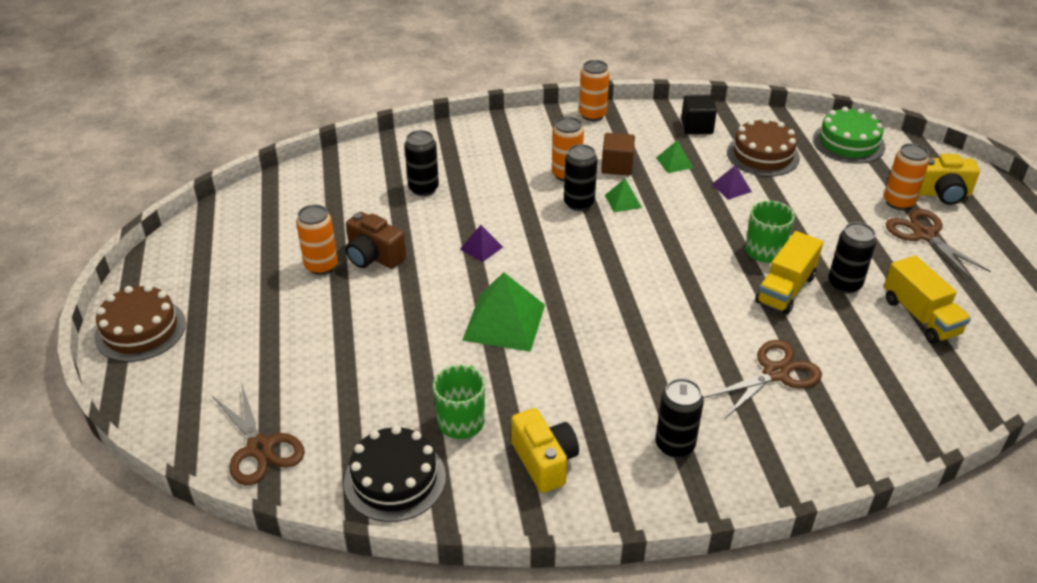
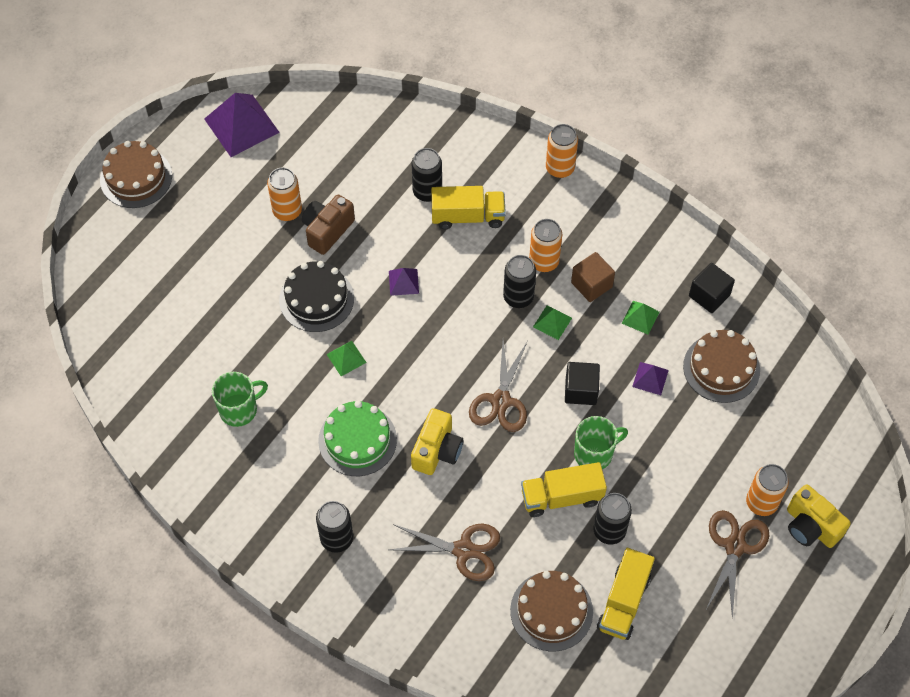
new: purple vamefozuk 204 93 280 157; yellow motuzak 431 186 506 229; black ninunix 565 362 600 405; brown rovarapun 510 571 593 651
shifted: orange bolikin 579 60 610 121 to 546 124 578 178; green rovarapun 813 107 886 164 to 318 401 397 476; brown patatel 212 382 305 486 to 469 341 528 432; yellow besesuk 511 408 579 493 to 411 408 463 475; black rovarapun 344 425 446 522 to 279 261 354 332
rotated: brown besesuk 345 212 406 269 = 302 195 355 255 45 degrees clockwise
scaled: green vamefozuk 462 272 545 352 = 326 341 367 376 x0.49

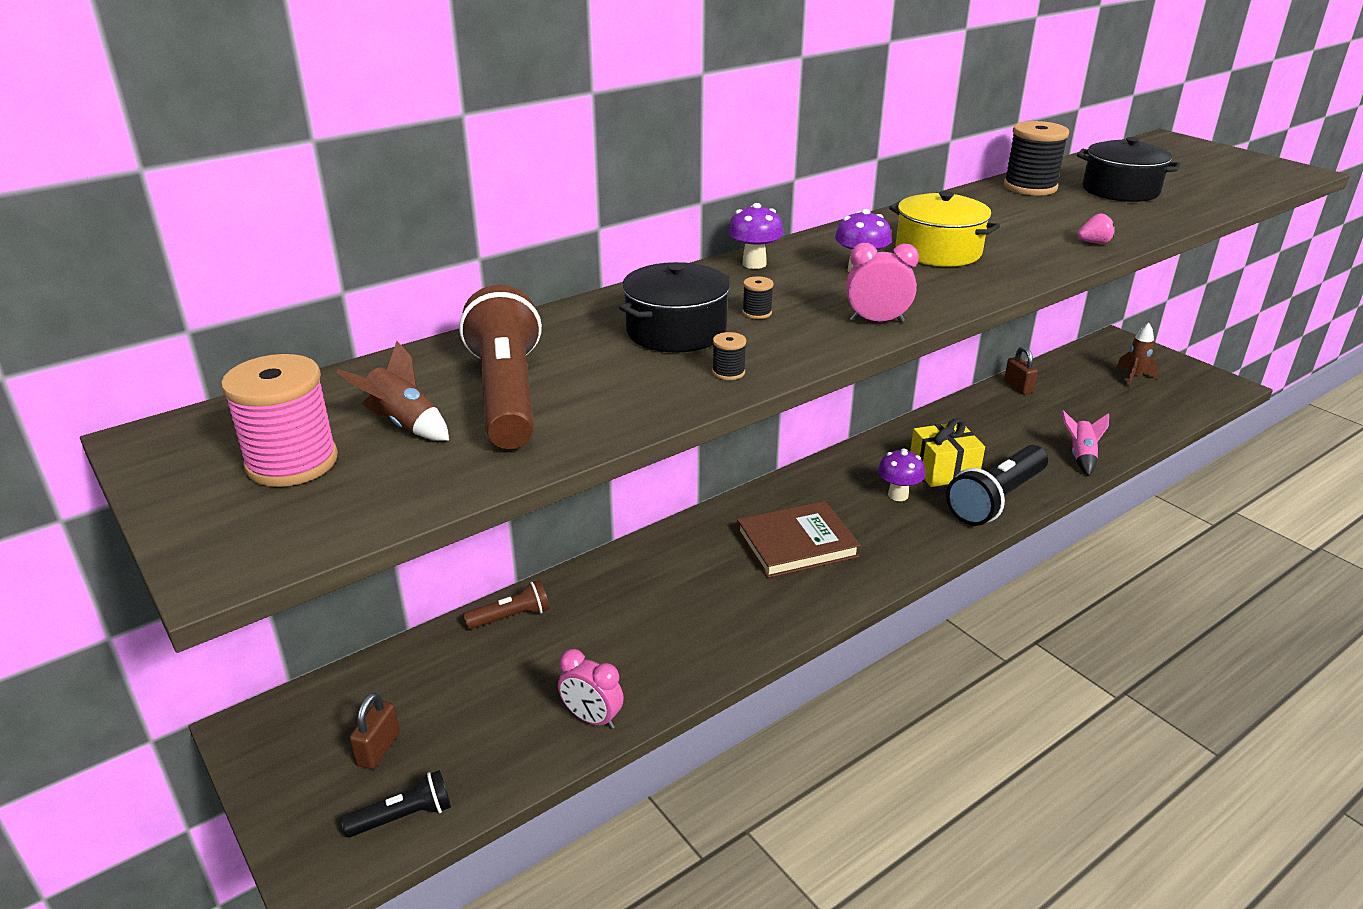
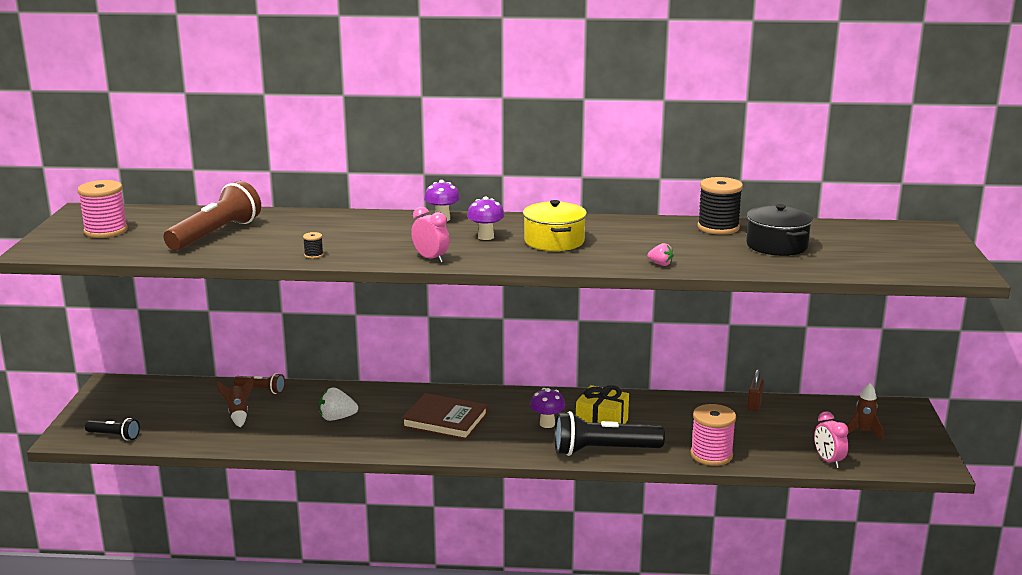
gone: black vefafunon 619 262 730 353; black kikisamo 742 276 773 319; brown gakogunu 350 693 400 769
new: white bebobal 319 387 358 421
shifted: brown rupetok 336 341 449 441 to 216 377 253 427; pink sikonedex 558 649 624 729 to 814 411 849 468
swapped: pink rupetok 1062 410 1109 476 to pink kikisamo 690 404 736 466

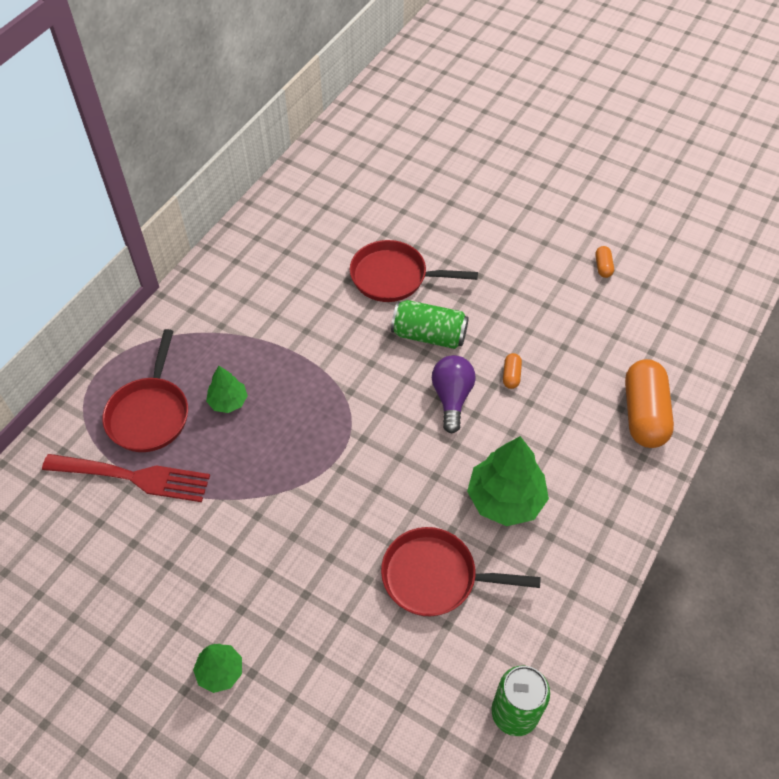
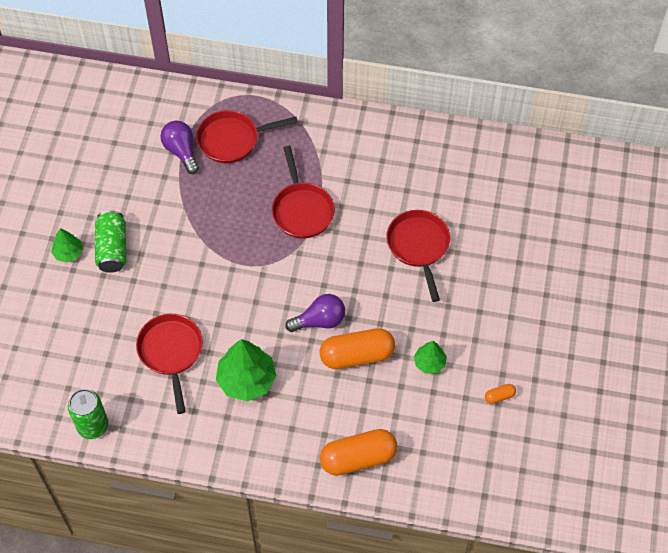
new: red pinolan 272 146 335 238
shifted: green bolikin 391 300 469 349 to 95 210 126 273; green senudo 206 366 248 413 to 414 341 447 374
swapped: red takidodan 42 454 210 502 to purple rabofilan 160 120 199 174
scaled: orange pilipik 503 353 522 389 = 320 328 395 369 x2.36

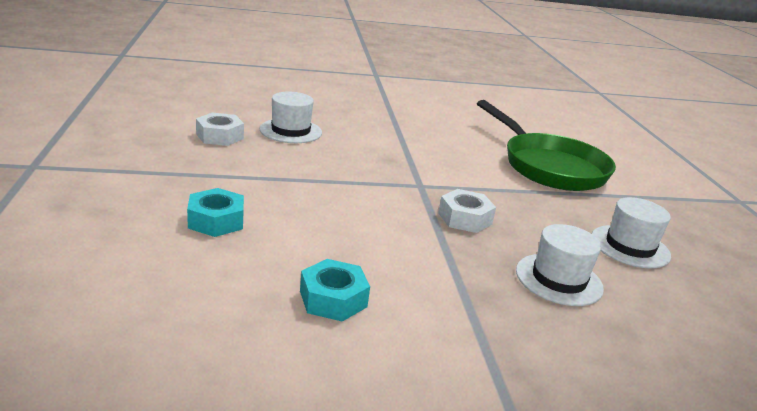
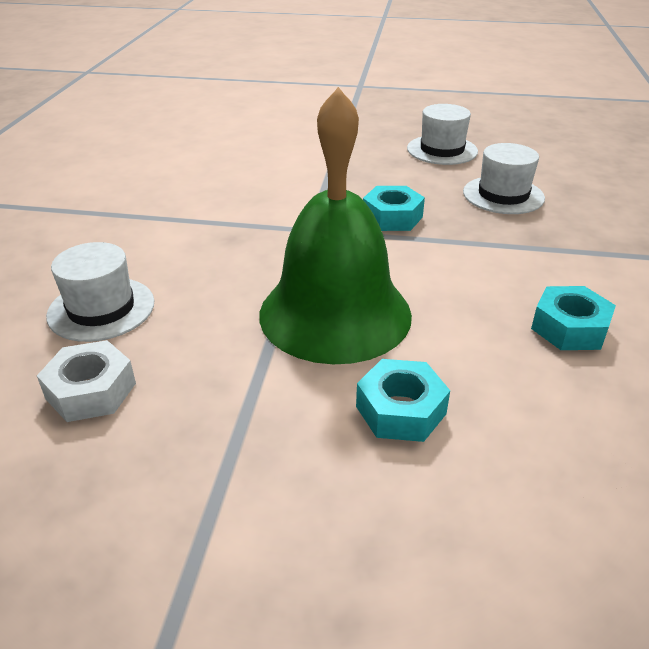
gone: green pinolan 477 100 616 191
new: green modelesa 259 87 412 364
repainted: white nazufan 438 189 496 233 to turquoise nazufan 363 186 425 231

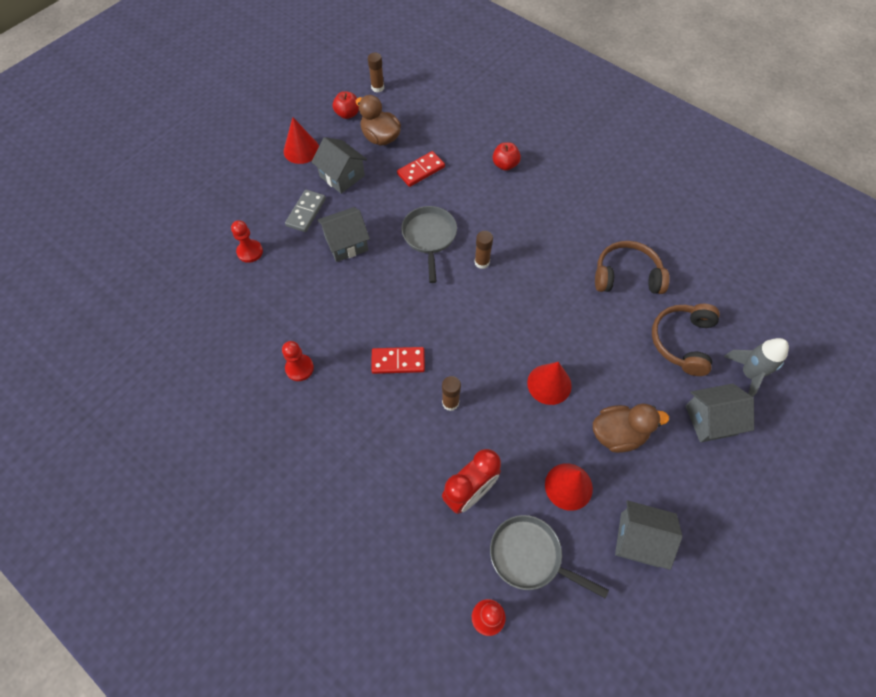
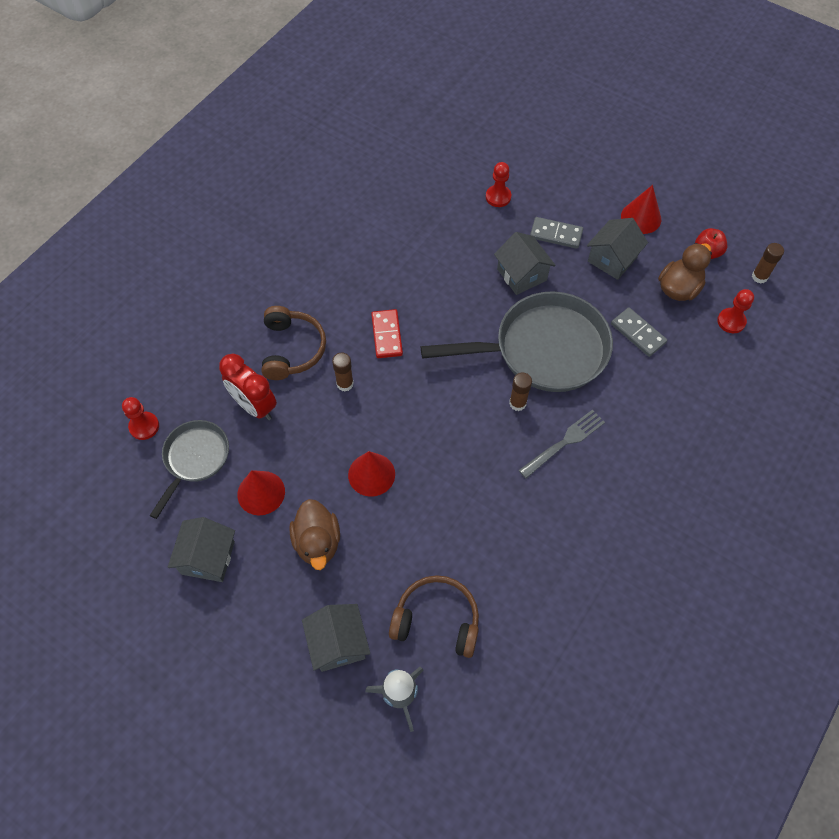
gone: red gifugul 493 142 521 171
new: grey takidodan 519 409 605 478
shifted: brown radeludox 595 241 670 294 to 261 306 326 380; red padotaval 282 341 314 381 to 717 289 754 333
repainted: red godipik 397 151 445 187 to grey godipik 611 307 667 357
scaled: grey pinolan 401 206 457 283 = 421 291 613 392 x1.81

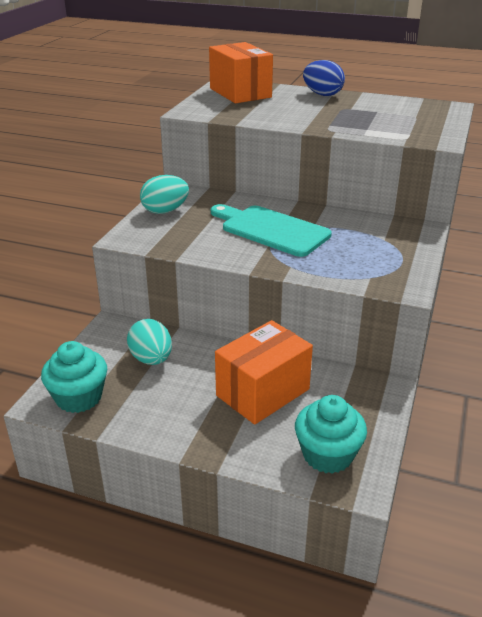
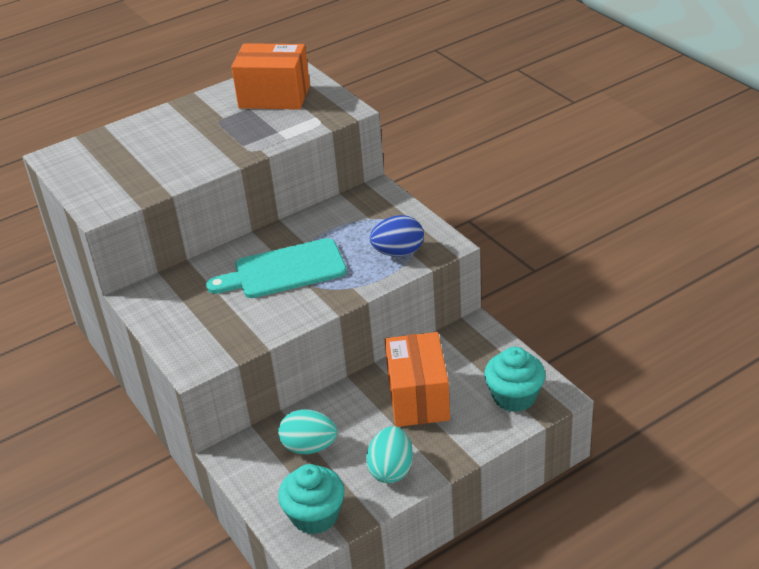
shifted: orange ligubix 209 42 273 103 to 231 43 310 110; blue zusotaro 303 60 345 96 to 370 215 424 257; turquoise zusotaro 140 175 189 214 to 366 426 413 483

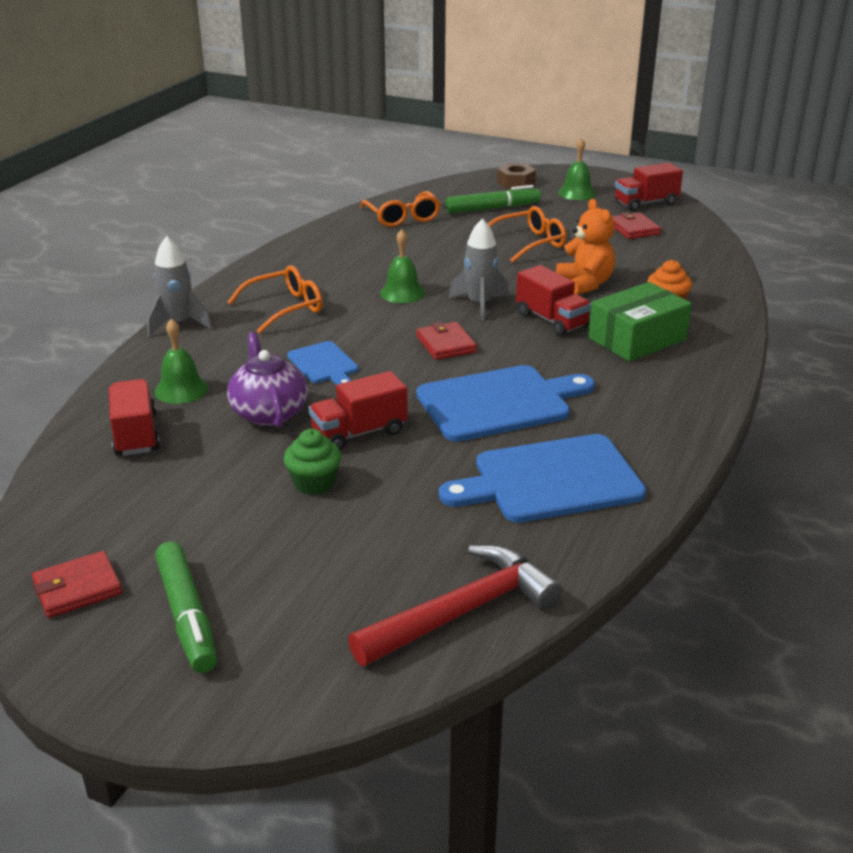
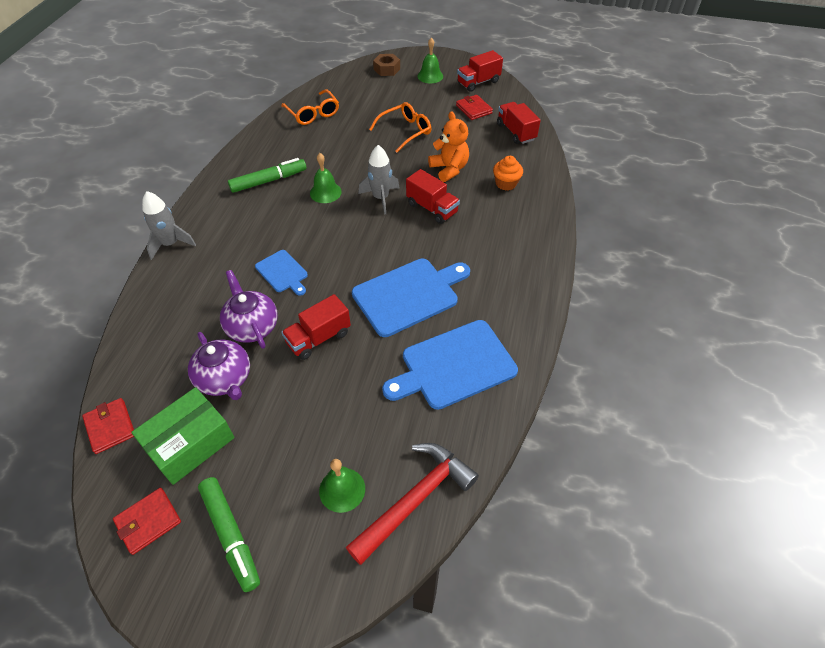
gone: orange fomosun 227 266 323 333; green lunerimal 283 429 341 495
new: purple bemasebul 188 332 250 400
shifted: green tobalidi 445 185 541 213 to 228 158 306 193; green ligubix 588 282 692 362 to 131 387 235 485; green modelesa 155 319 208 404 to 319 459 365 513; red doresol 416 322 477 360 to 82 398 134 454; red motuzak 109 379 160 456 to 497 102 541 144

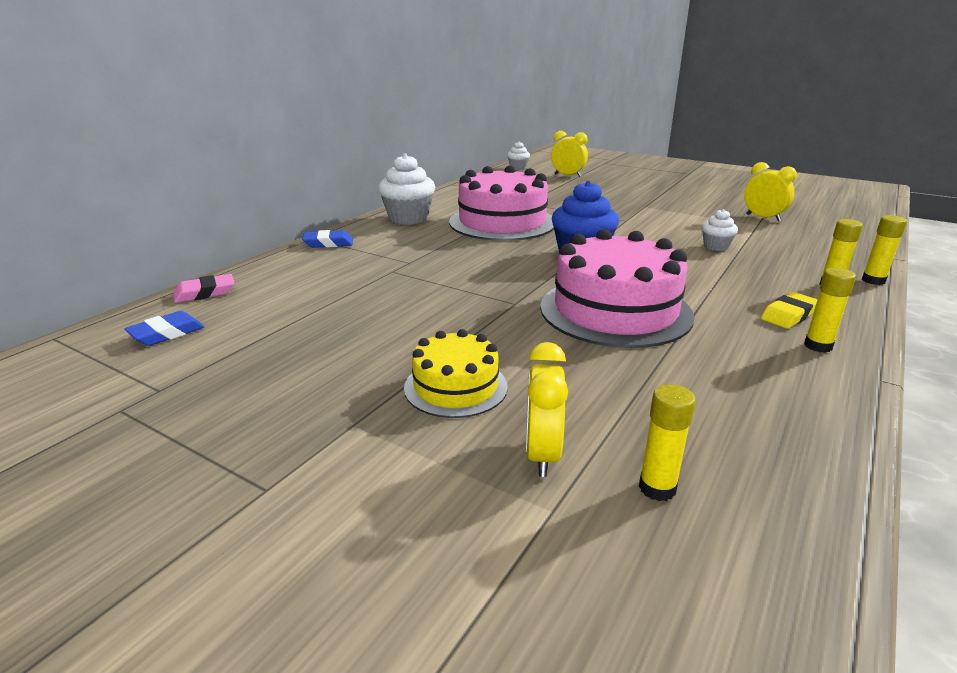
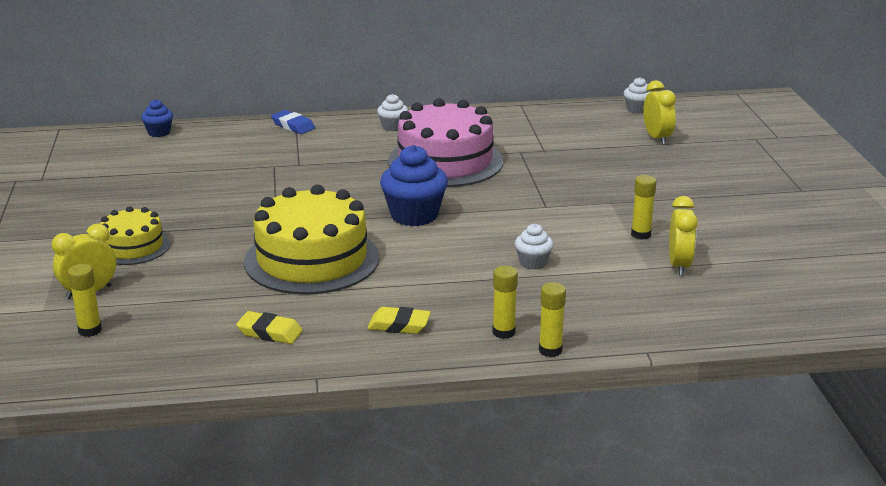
gone: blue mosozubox 124 311 204 346
new: yellow mosozubox 236 311 303 344
shifted: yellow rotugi 804 268 856 353 to 631 175 656 240
swapped: pink mosozubox 173 274 235 303 to blue lunerimal 141 99 173 137
repainted: pink rovarapun 540 229 695 348 to yellow rovarapun 244 184 380 295
scaled: white lunerimal 378 154 435 225 = 377 94 408 131 x0.54

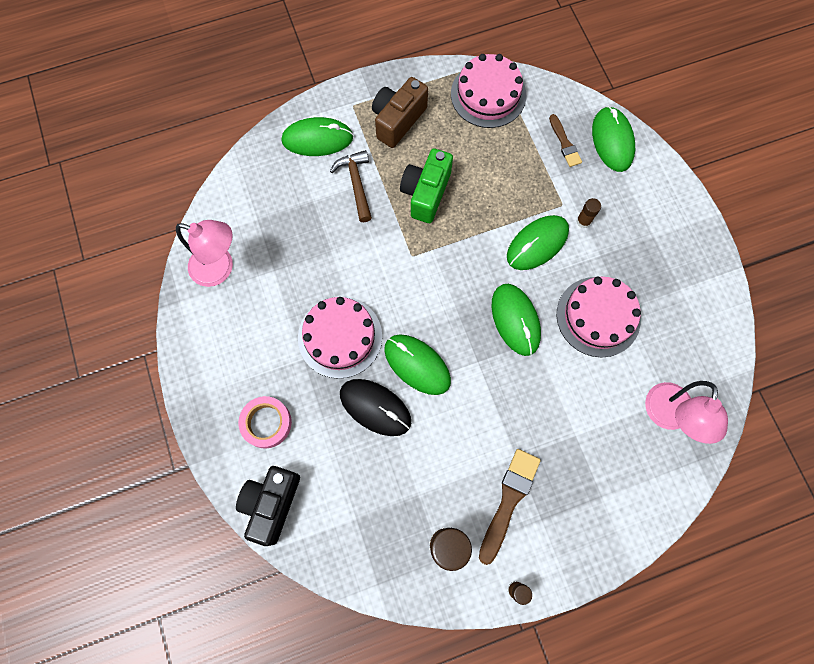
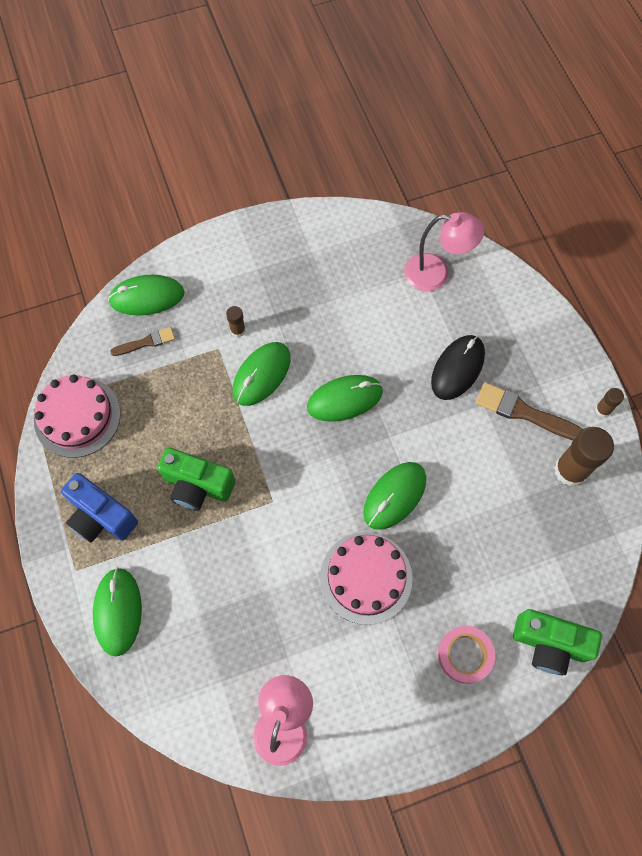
gone: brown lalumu 330 150 372 222; pink rovarapun 557 277 641 357
shifted: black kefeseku 340 379 411 436 to 431 335 485 400
repainted: brown besesuk 372 77 428 148 to blue besesuk 61 473 138 543; black besesuk 236 466 300 546 to green besesuk 513 609 602 675
rotated: green kefeseku 507 215 569 270 = 232 342 291 406 75 degrees clockwise

